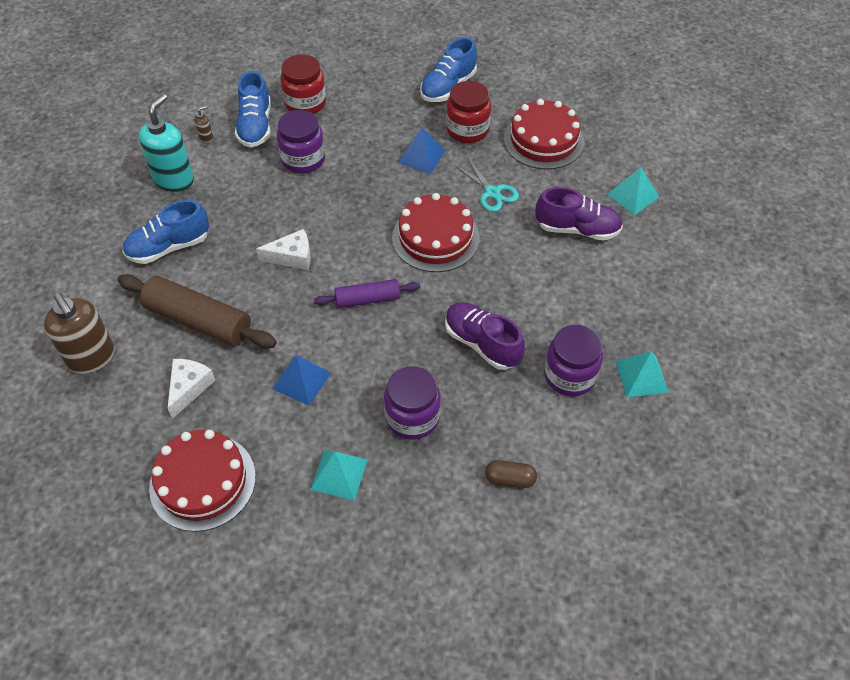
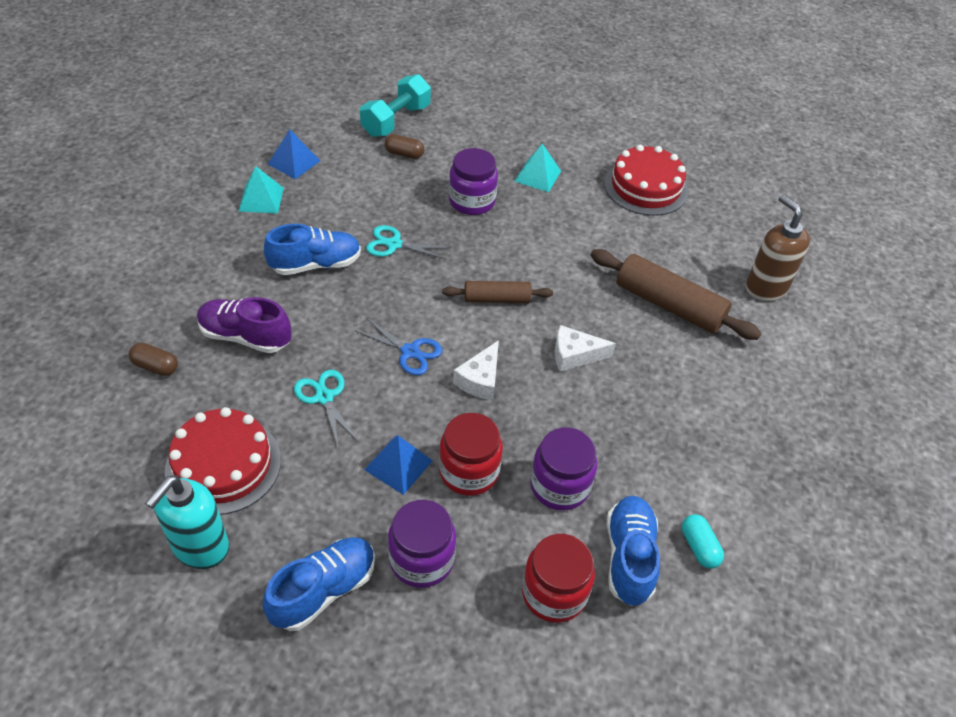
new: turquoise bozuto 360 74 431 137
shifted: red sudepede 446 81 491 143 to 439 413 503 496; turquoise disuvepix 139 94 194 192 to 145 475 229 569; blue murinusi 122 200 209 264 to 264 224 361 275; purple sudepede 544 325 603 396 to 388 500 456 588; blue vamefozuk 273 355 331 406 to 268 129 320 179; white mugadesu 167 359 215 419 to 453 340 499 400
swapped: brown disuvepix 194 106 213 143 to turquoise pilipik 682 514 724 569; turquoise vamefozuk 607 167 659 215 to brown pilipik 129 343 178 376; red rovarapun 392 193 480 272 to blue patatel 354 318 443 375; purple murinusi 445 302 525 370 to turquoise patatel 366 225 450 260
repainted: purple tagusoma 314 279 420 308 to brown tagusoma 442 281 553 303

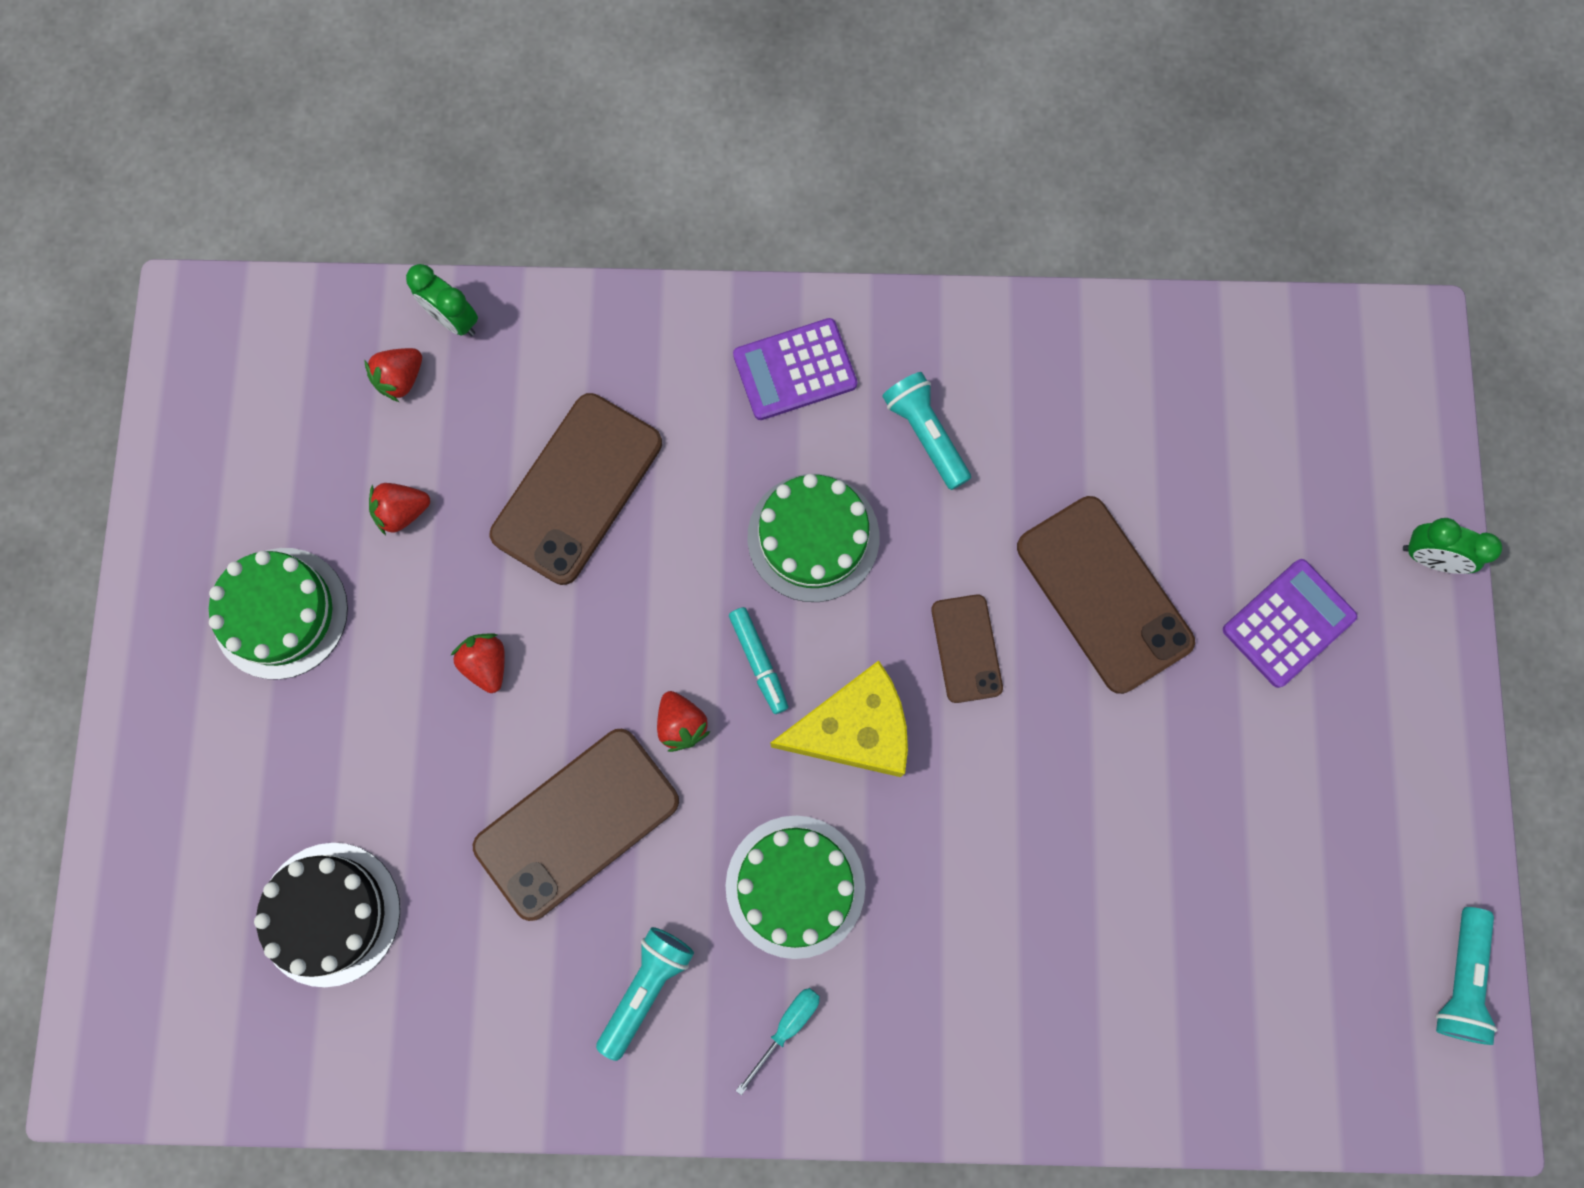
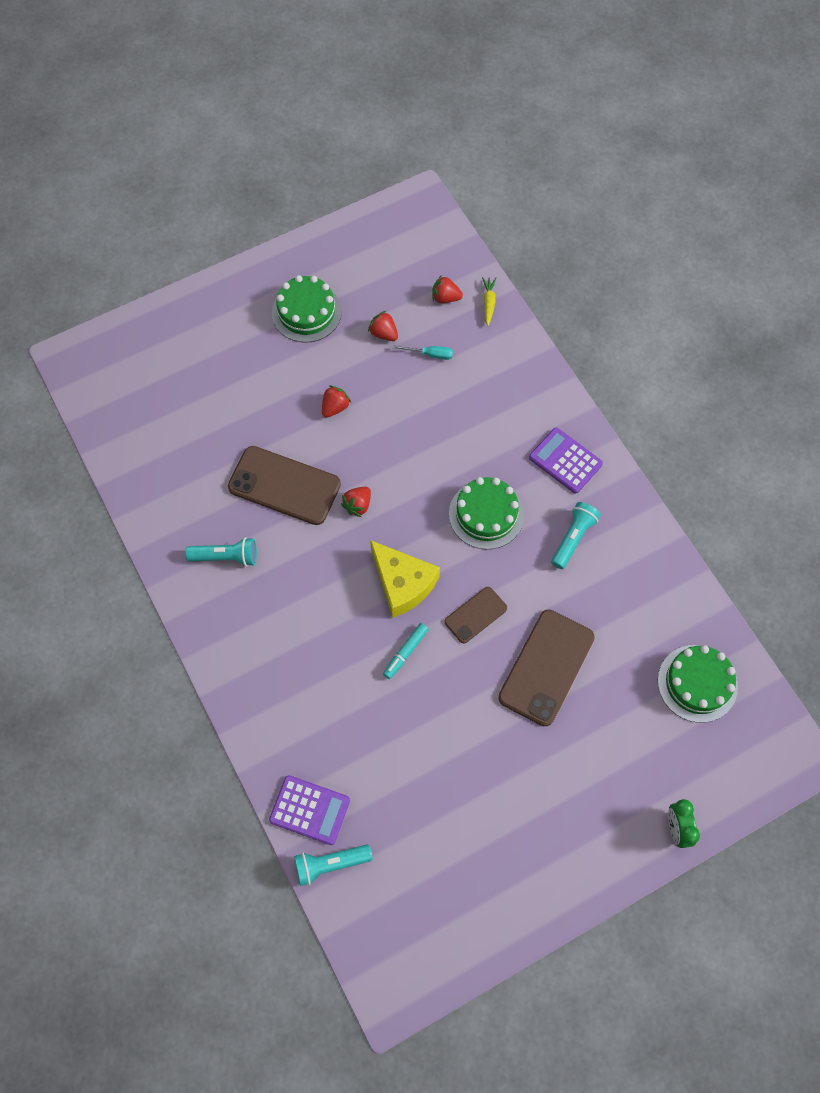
gone: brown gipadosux 490 393 662 585; black rovarapun 254 843 400 987
shifted: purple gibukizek 1223 559 1357 688 to 269 775 350 845; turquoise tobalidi 729 607 788 714 to 383 623 429 679; green rovarapun 725 816 866 959 to 658 645 738 723; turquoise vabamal 1435 907 1497 1045 to 294 844 373 886; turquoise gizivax 736 988 820 1095 to 393 345 453 360
swapped: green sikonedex 406 264 478 336 to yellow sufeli 482 277 496 326

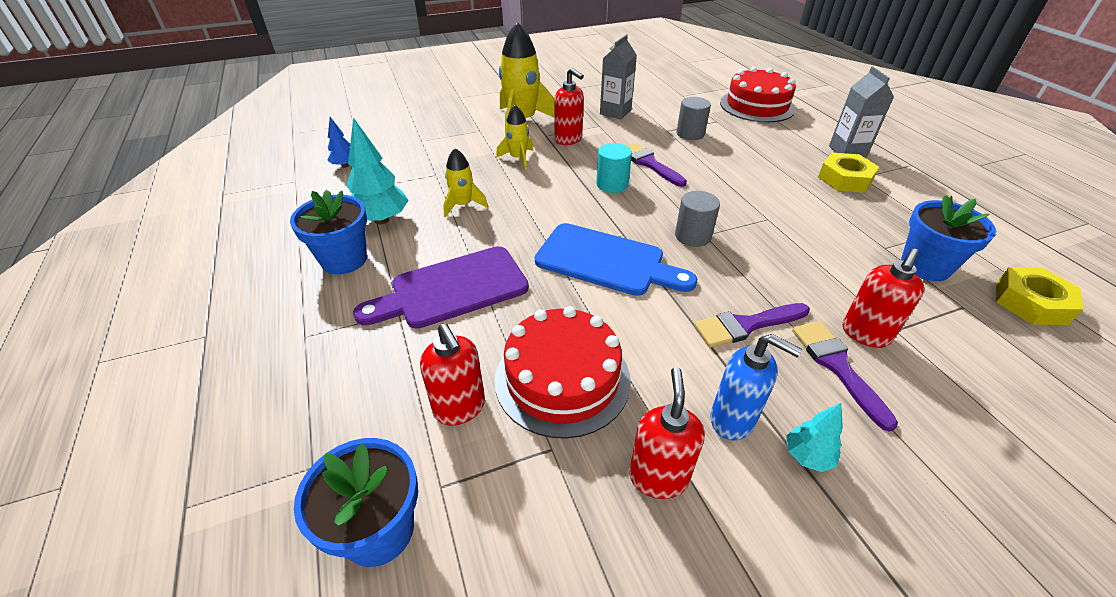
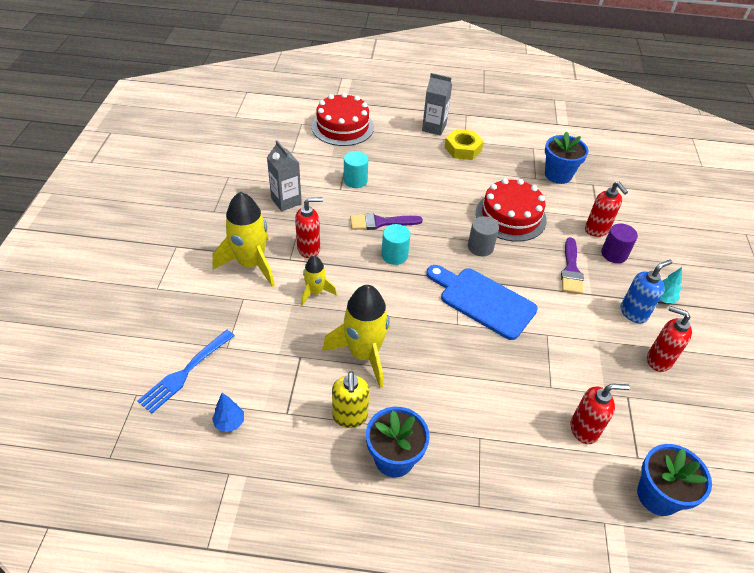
gone: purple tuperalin 353 246 529 329; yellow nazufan 996 267 1084 325
new: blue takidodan 137 330 235 414
shifted: red rovarapun 495 306 631 439 to 476 178 547 242
swapped: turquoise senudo 346 117 409 224 to yellow disuvepix 332 371 369 428; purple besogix 792 321 898 432 to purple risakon 601 223 638 263
repainted: grey risakon 677 97 711 140 to turquoise risakon 344 151 368 188
rotated: blue tuperalin 535 223 697 296 = 426 265 538 340 105 degrees counterclockwise
scaled: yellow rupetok 443 148 488 218 = 322 285 390 388 x1.84

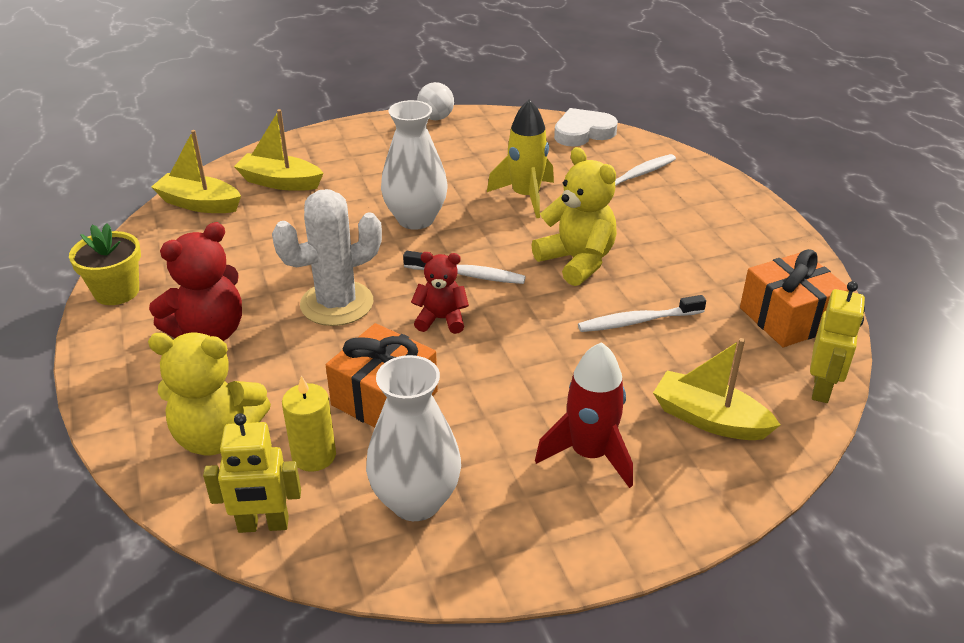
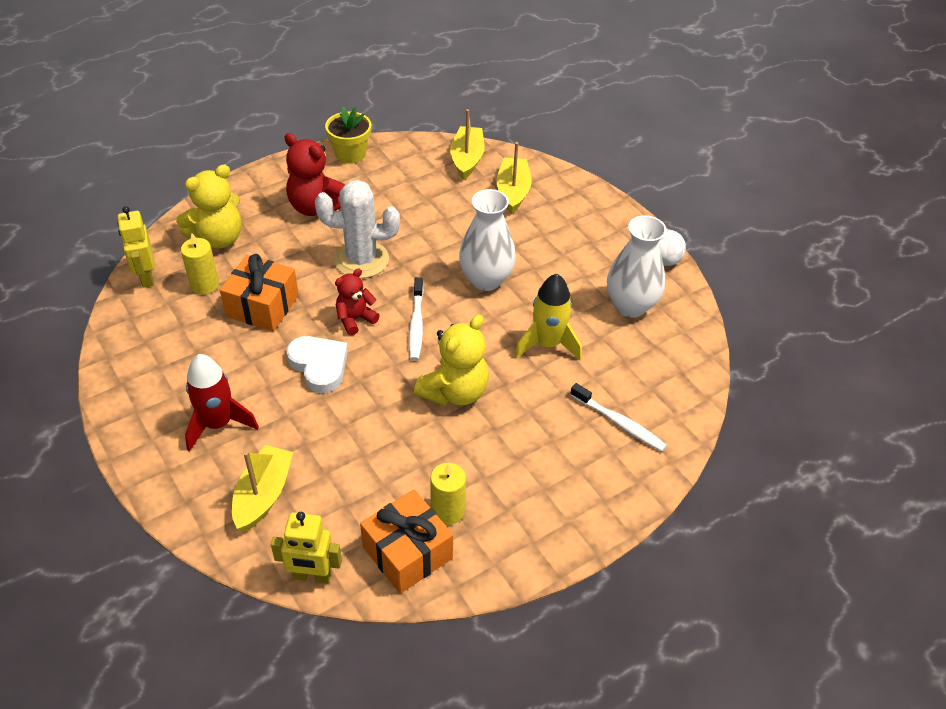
gone: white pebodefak 578 295 706 332
new: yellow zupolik 430 463 466 525
shifted: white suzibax 554 108 618 147 to 286 336 348 393; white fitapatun 366 355 461 521 to 607 215 666 318
rotated: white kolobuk 272 189 382 326 = 315 180 400 278 45 degrees counterclockwise; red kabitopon 411 252 469 334 = 335 269 380 335 120 degrees counterclockwise; yellow kabitopon 148 332 271 456 = 176 164 241 249 120 degrees counterclockwise

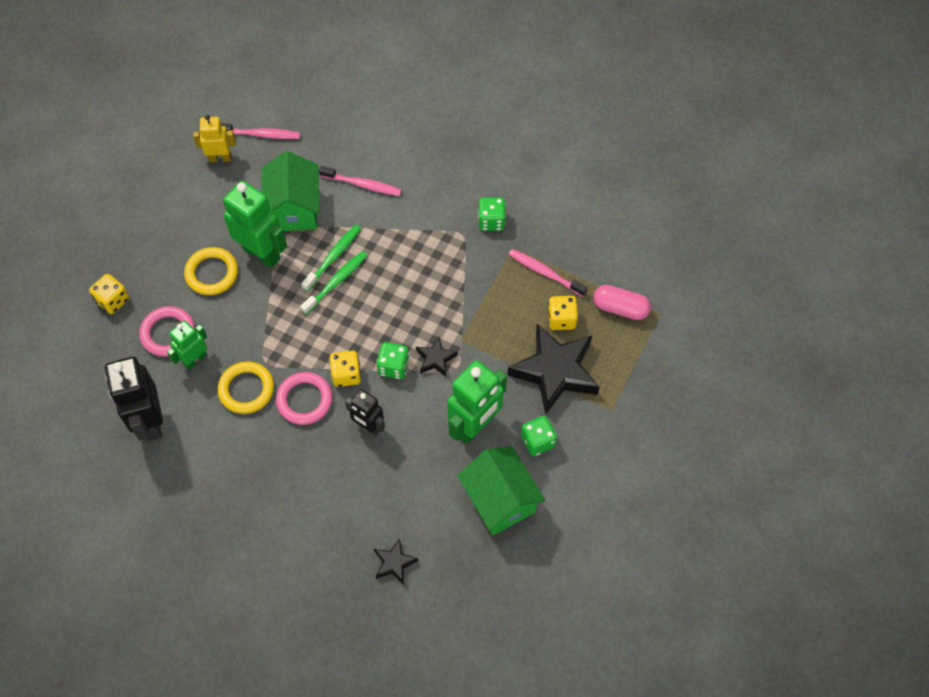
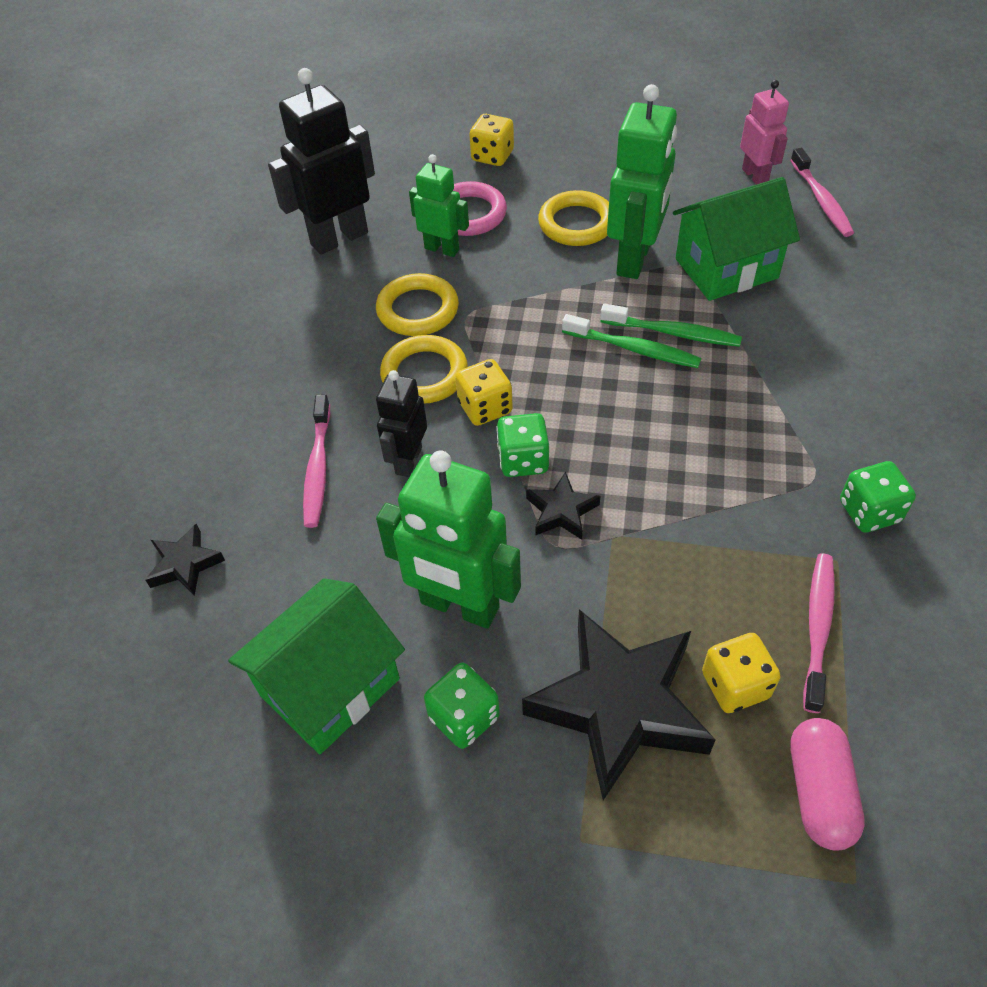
shifted: pink pebodefak 319 166 402 196 to 303 394 330 528
repainted: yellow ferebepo 193 115 236 162 to pink ferebepo 740 80 789 185; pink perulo 276 372 333 425 to yellow perulo 380 335 468 404

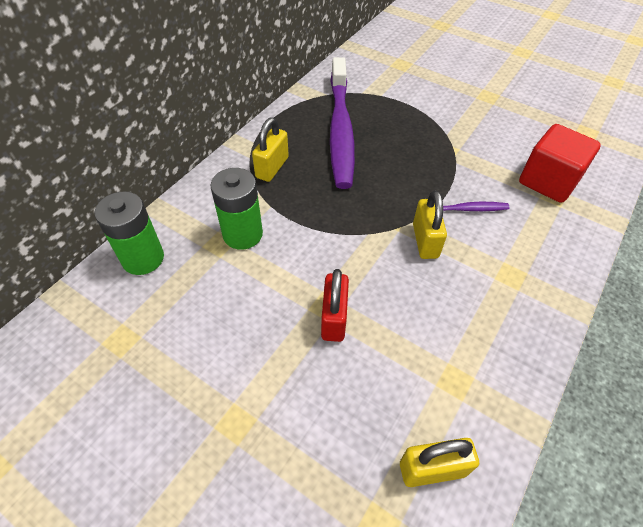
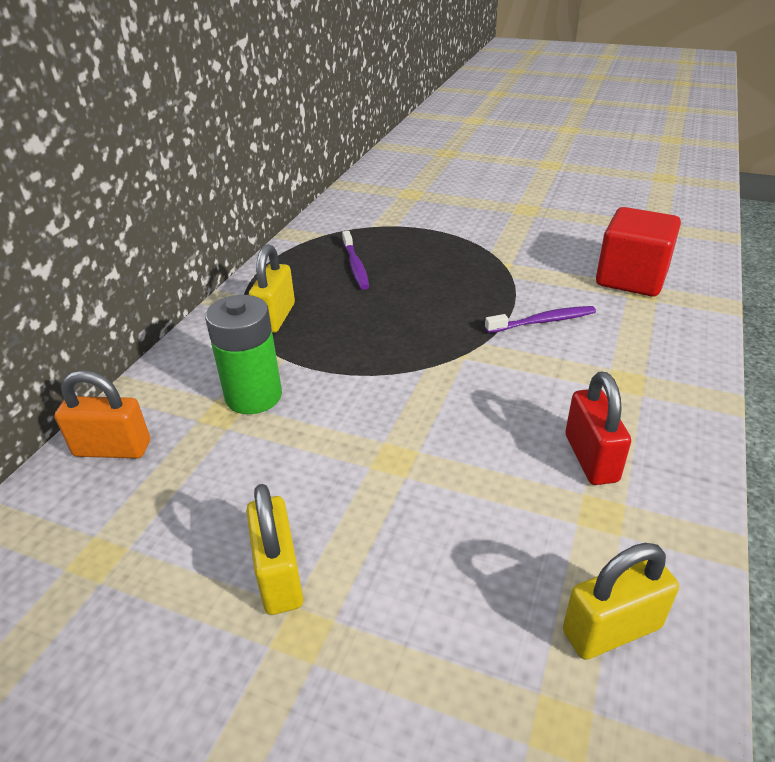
shifted: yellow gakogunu 413 190 447 259 to 246 484 303 615; red gakogunu 321 269 349 342 to 566 372 631 485
swapped: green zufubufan 94 191 164 275 to orange gakogunu 54 370 150 459
scaled: purple pebodefak 330 57 355 189 = 342 231 369 290 x0.43

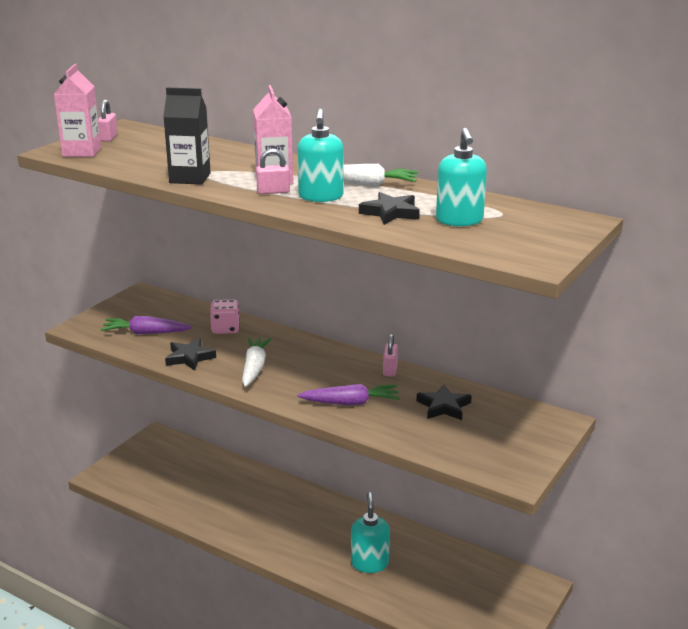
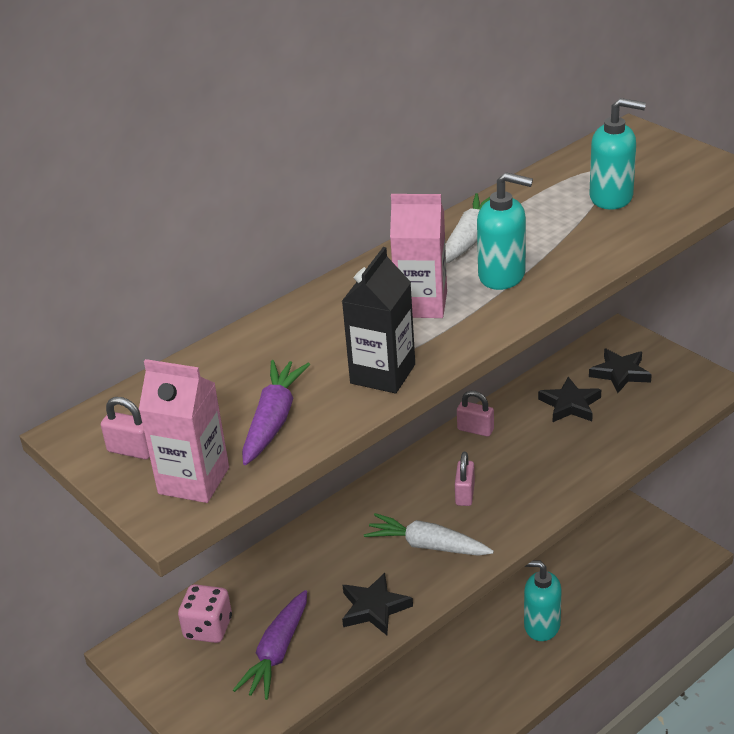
shifted: pink gakogunu 256 148 290 194 to 455 452 475 506; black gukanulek 359 192 420 225 to 589 349 652 393; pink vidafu 210 299 240 334 to 178 584 232 643; purple sufeli 297 384 400 405 to 242 360 310 465

